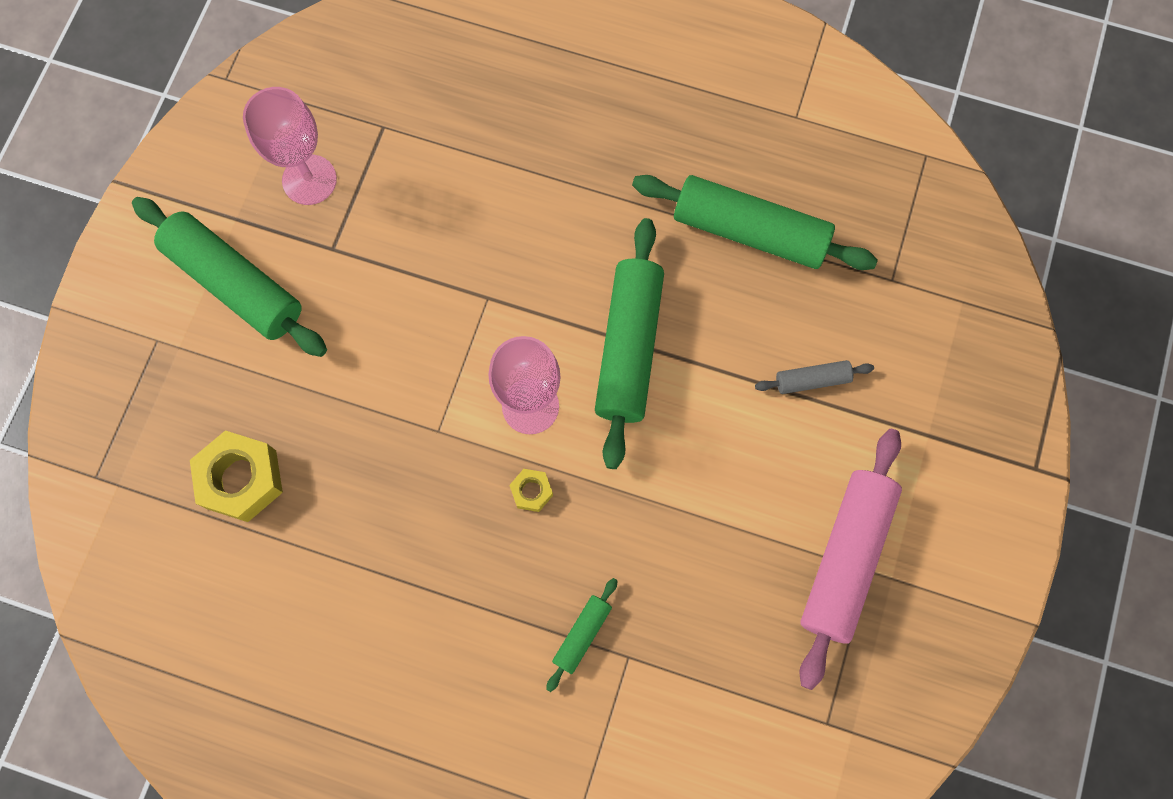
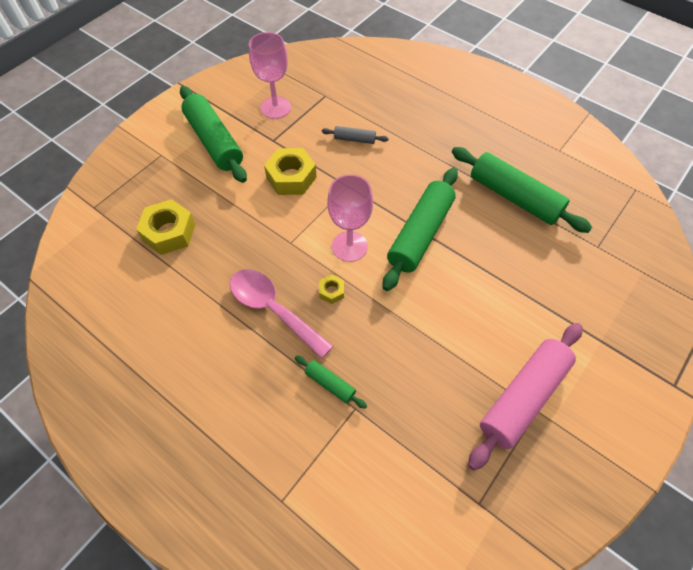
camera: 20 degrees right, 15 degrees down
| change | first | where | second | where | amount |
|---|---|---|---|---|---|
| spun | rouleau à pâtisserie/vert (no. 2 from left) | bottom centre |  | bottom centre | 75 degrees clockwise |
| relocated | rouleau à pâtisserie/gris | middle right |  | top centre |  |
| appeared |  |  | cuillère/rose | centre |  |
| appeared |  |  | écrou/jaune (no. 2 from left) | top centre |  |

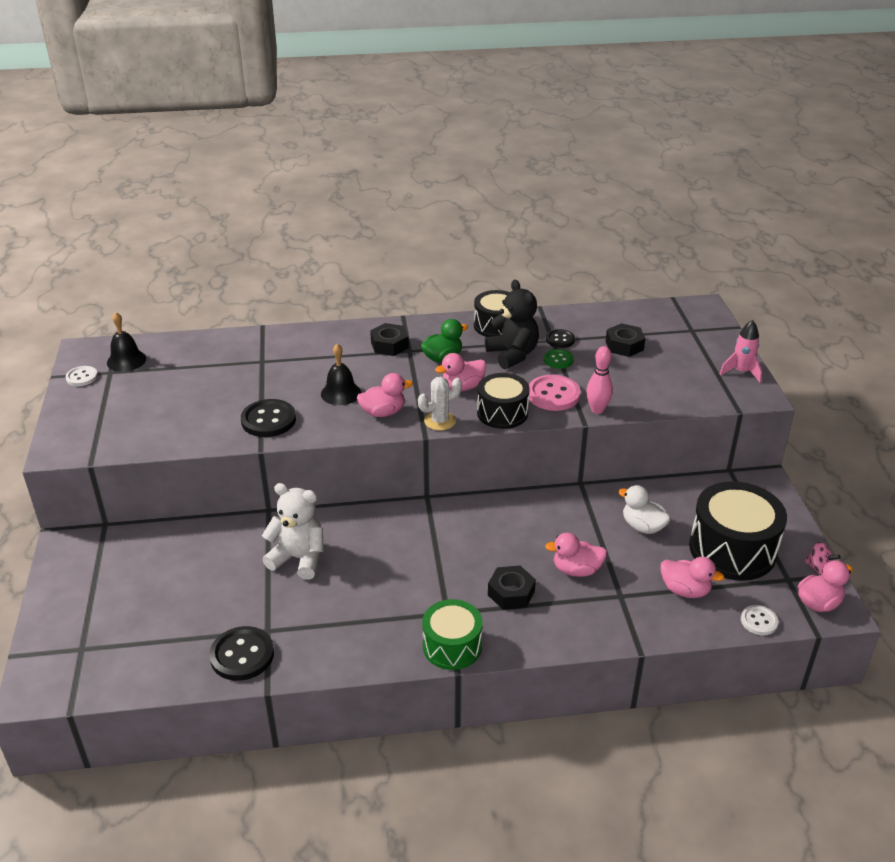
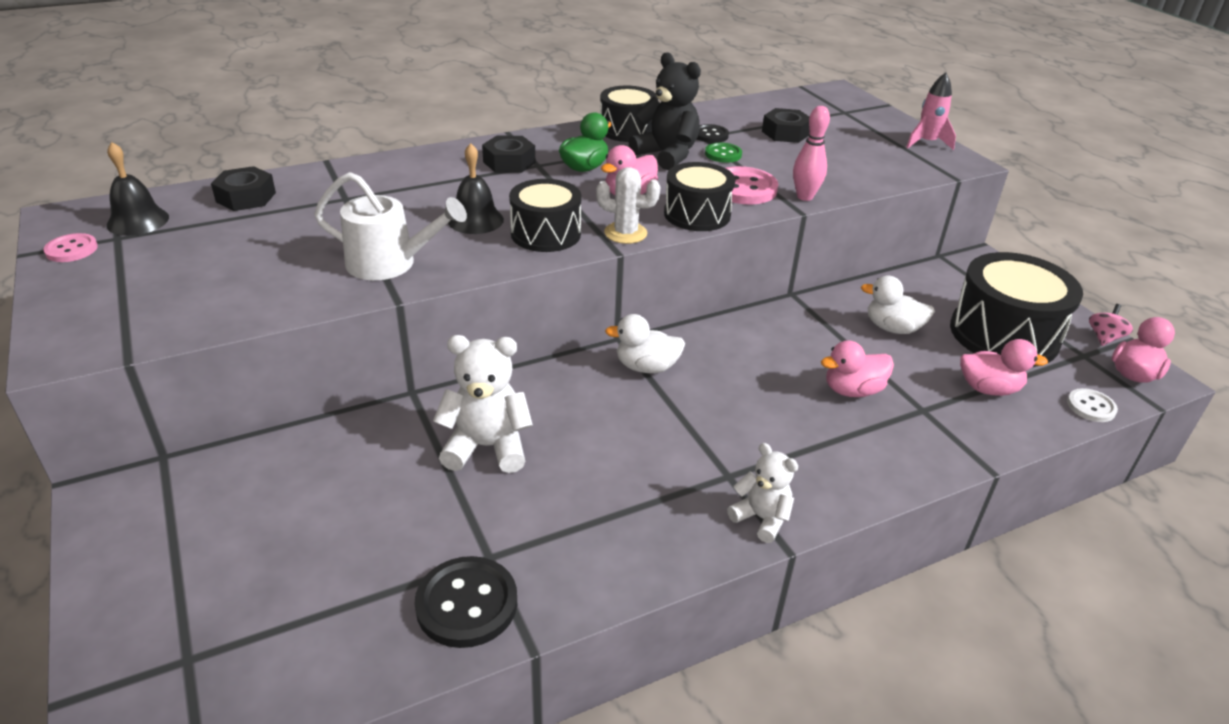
camera: 20 degrees left, 0 degrees up
| change | first | where | second | where | amount |
|---|---|---|---|---|---|
| colour | bouton/blanc (no. 1 from left) | middle left | bouton/rose (no. 1 from left) | middle left |  |
| exchanged | bouton/noir (no. 2 from left) | middle left | arrosoir/blanc | top left |  |
| exchanged | canard/rose (no. 1 from left) | centre | tambour/noir (no. 1 from left) | top centre |  |
| spun | cactus/blanc | centre |  | top centre | 60 degrees clockwise |
| exchanged | tambour/vert | bottom centre | ours en peluche/blanc (no. 2 from left) | bottom centre |  |
| relocated | écrou/noir (no. 2 from left in the first image) | bottom centre | écrou/noir (no. 1 from left) | top left |  |
| spun | toupie/rose | middle right |  | middle right | 75 degrees counterclockwise |
| appeared |  |  | canard/blanc (no. 1 from left) | centre |  |

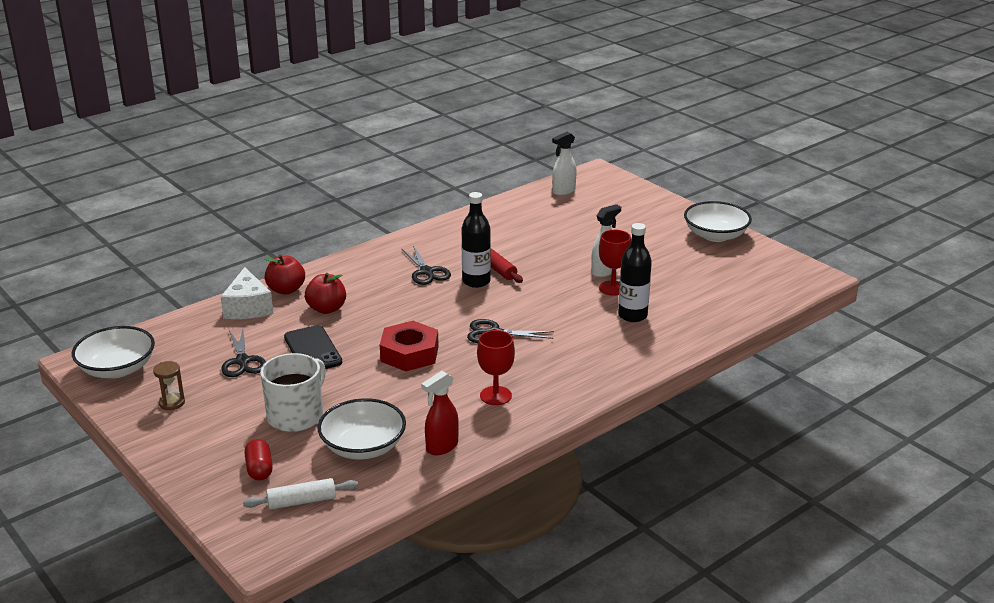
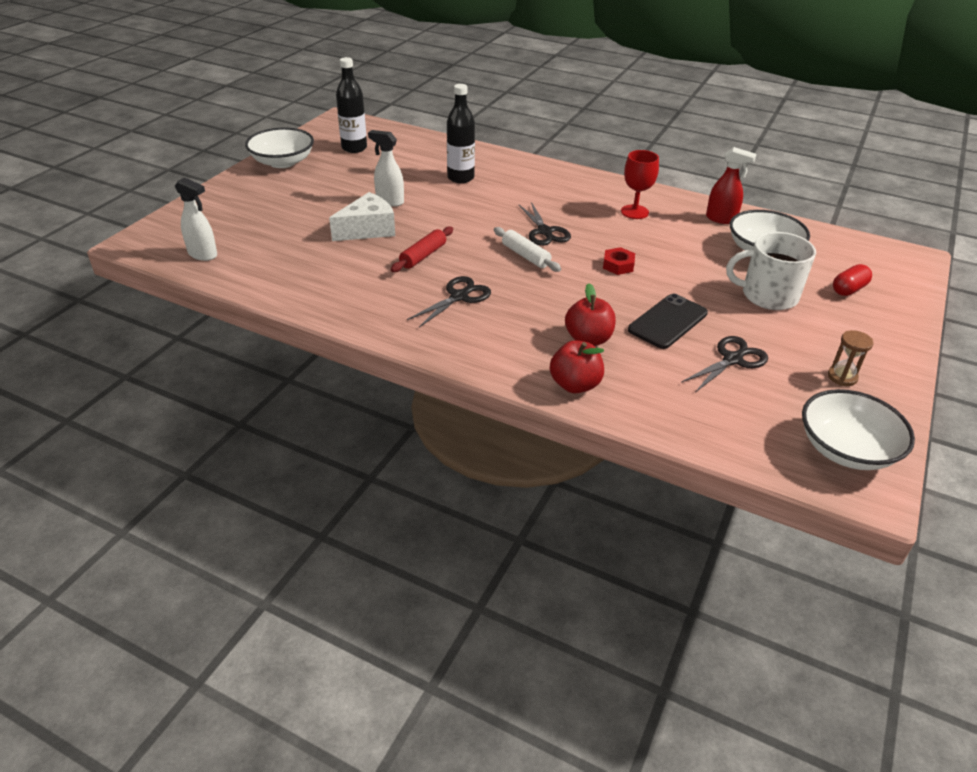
camera: 115 degrees left, 10 degrees up
| change | first | where | second | where | amount |
|---|---|---|---|---|---|
| relocated | fromage/blanc | middle left |  | top centre |  |
| relocated | rouleau à pâtisserie/blanc | bottom left |  | top centre |  |
| size | écrou/rouge | centre |  | centre | x0.54 |
| relocated | bouteille/noir (no. 1 from left) | centre |  | top centre |  |
| missing | verre à pied/rouge (no. 2 from left) | centre |  |  |  |

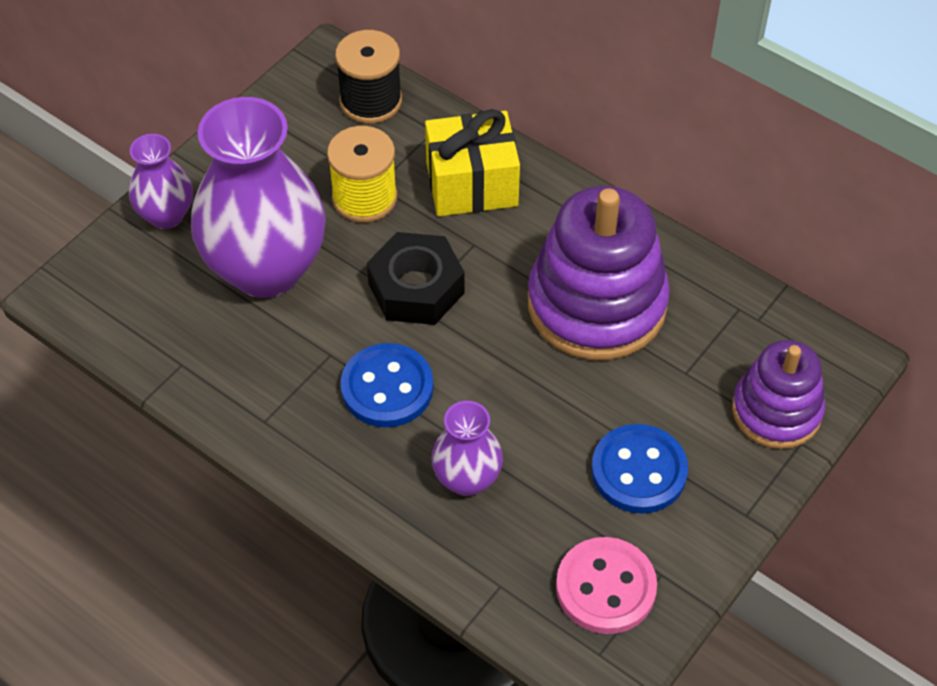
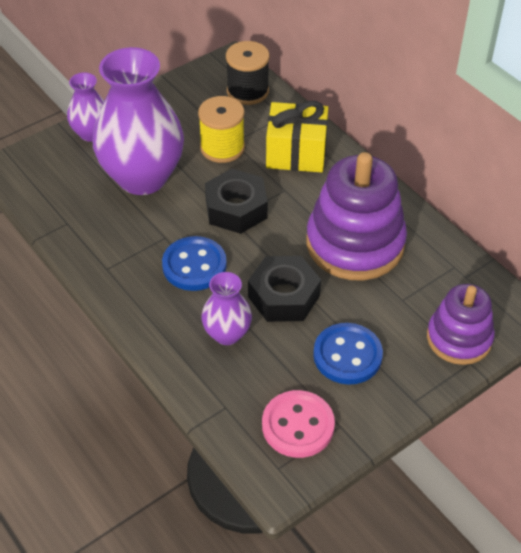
camera: 15 degrees right, 5 degrees down
| change | first | where | second | where | amount |
|---|---|---|---|---|---|
| appeared |  |  | écrou/noir (no. 2 from left) | centre |  |

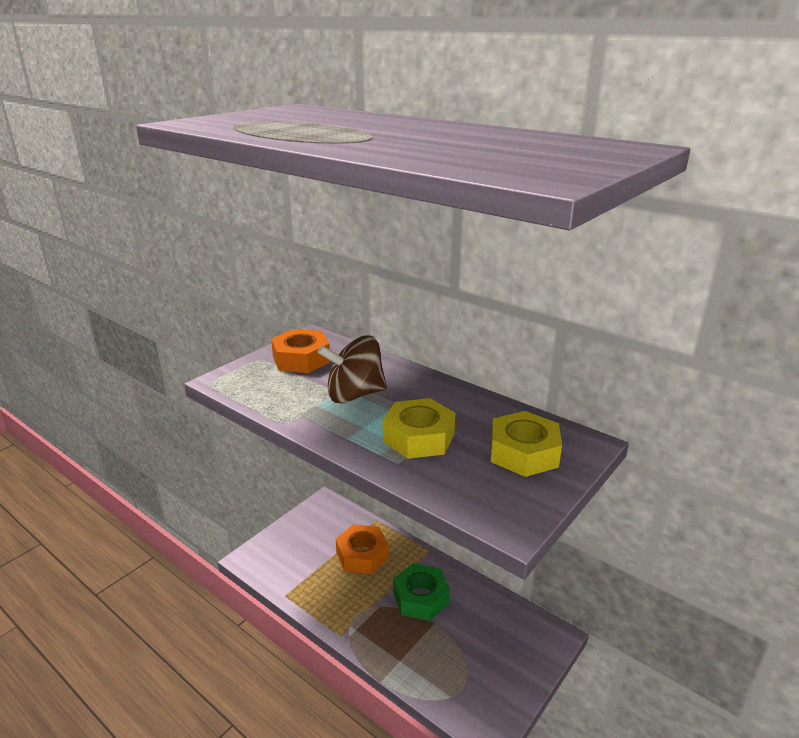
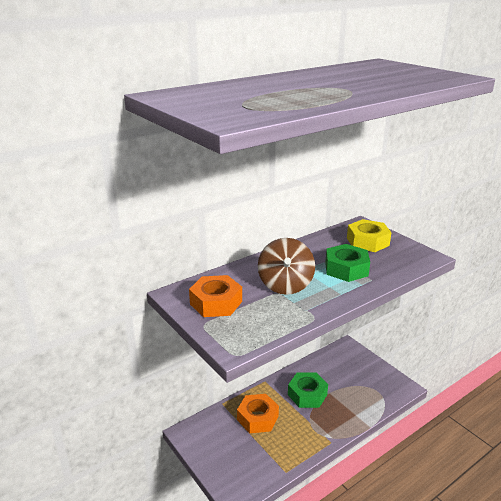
camera: 75 degrees left, 0 degrees up
| change | first | where | second | where | amount |
|---|---|---|---|---|---|
| colour | écrou/jaune (no. 1 from left) | centre | écrou/vert (no. 2 from left) | middle right |  |

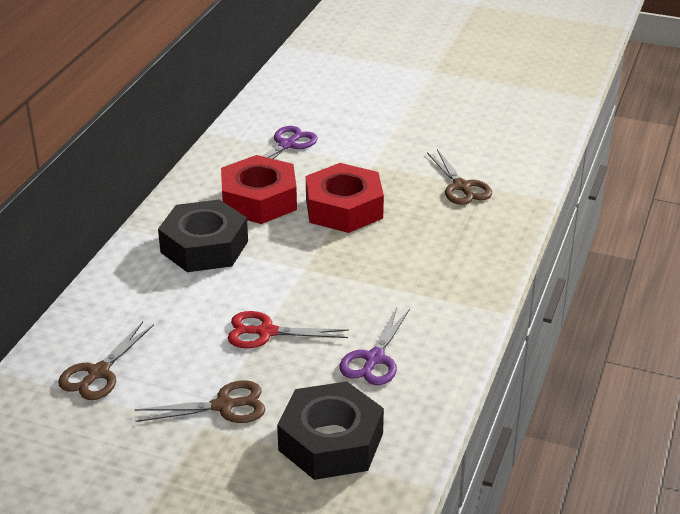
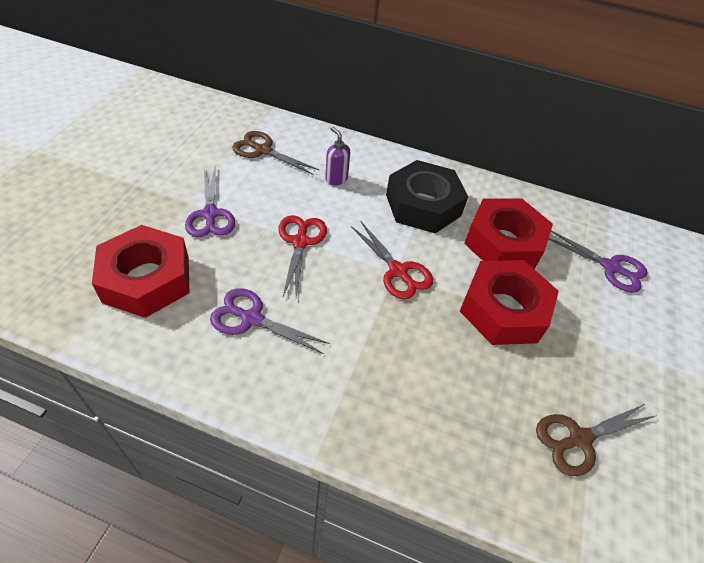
camera: 85 degrees right, 15 degrees up
| change | first | where | second | where | amount |
|---|---|---|---|---|---|
| colour | ciseaux/marron (no. 2 from left) | bottom left | ciseaux/violet (no. 1 from left) | middle left |  |
| colour | écrou/noir (no. 2 from left) | bottom centre | écrou/rouge (no. 1 from left) | middle left |  |
| appeared |  |  | distributeur de savon/violet | top centre |  |
| appeared |  |  | ciseaux/rouge (no. 2 from left) | centre |  |

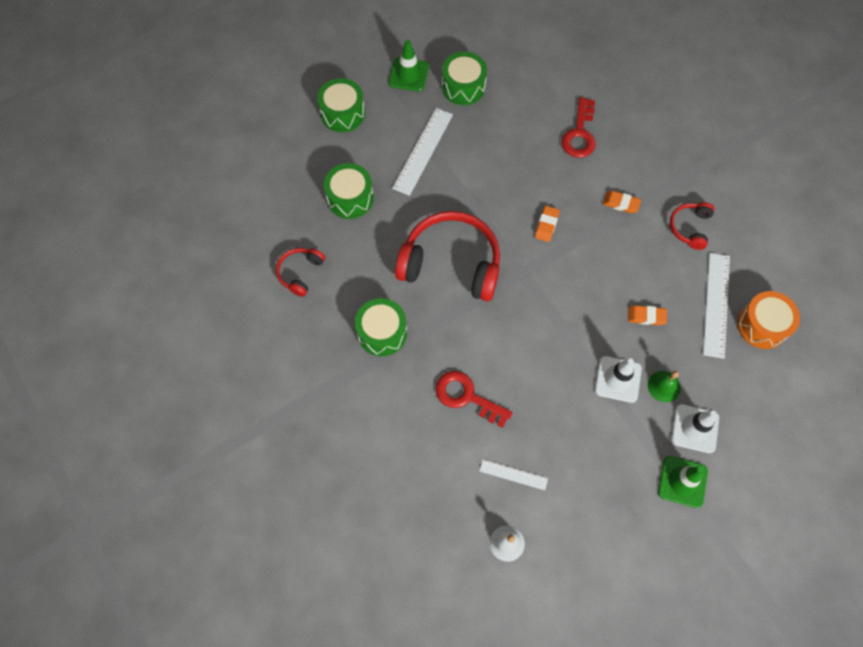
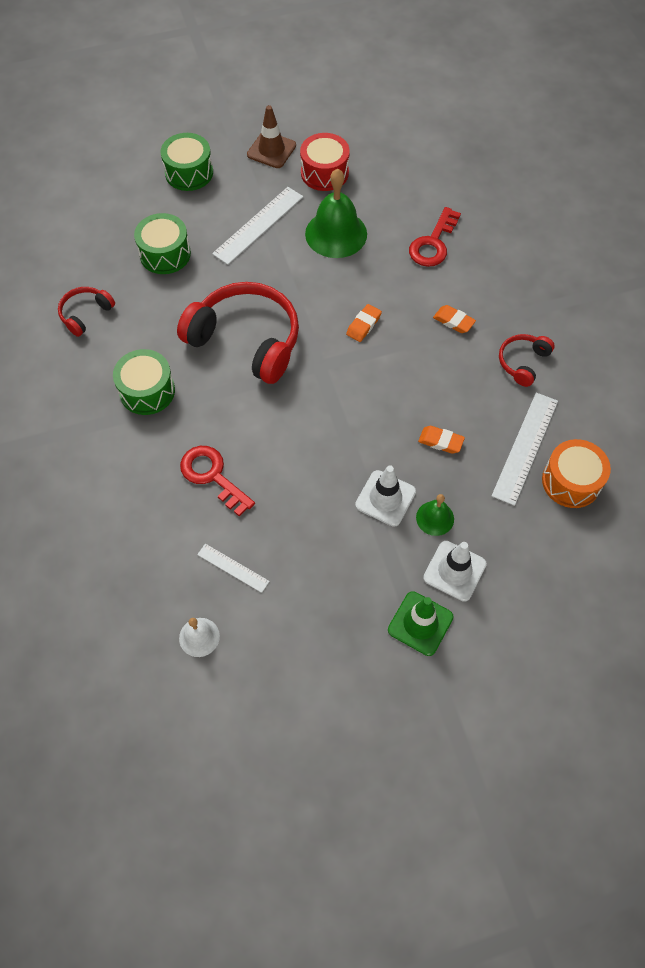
camera: 15 degrees right, 5 degrees down
| change | first | where | second | where | amount |
|---|---|---|---|---|---|
| colour | cône de chantier/vert (no. 1 from left) | top centre | cône de chantier/marron | top centre |  |
| colour | tambour/vert (no. 4 from left) | top centre | tambour/rouge | top centre |  |
| appeared |  |  | cloche/vert (no. 1 from left) | top centre |  |

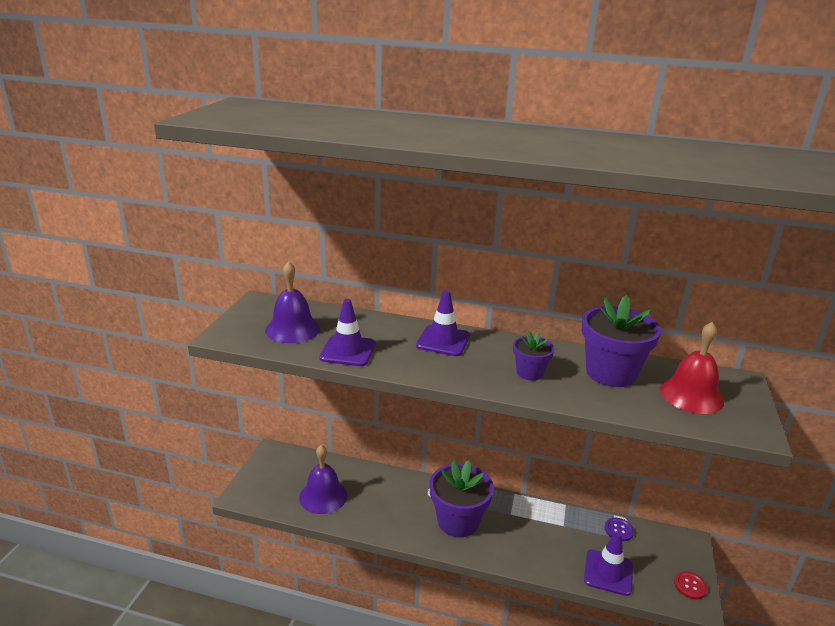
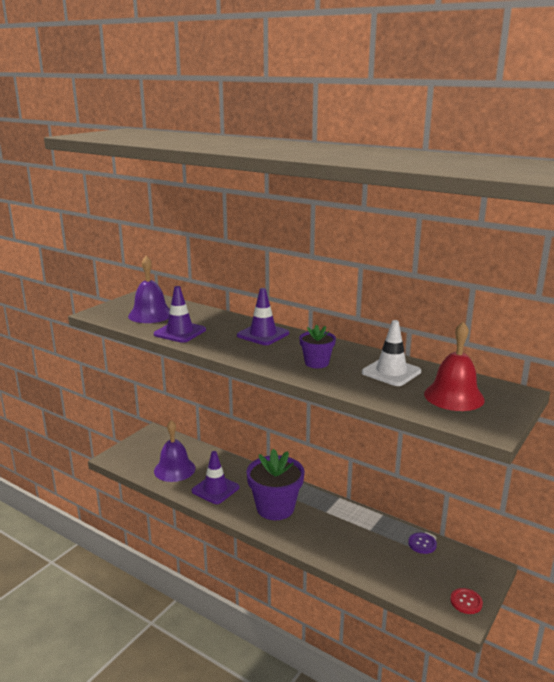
camera: 20 degrees right, 5 degrees down
| change | first | where | second | where | amount |
|---|---|---|---|---|---|
| exchanged | pot de fleurs/violet (no. 3 from left) | middle right | cône de chantier/blanc | middle right |  |
| relocated | cône de chantier/violet (no. 3 from left in the first image) | bottom right | cône de chantier/violet (no. 2 from left) | bottom centre |  |

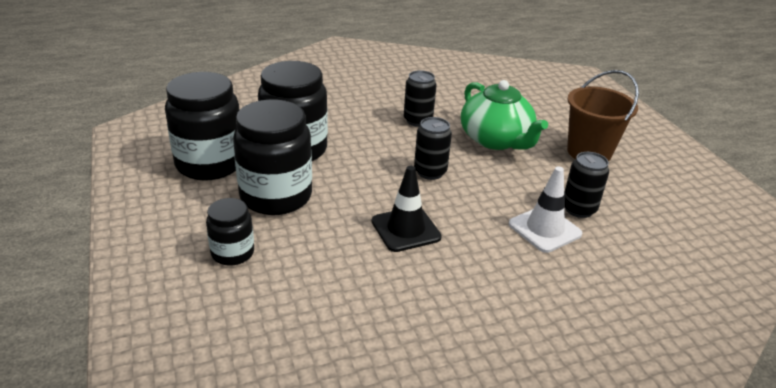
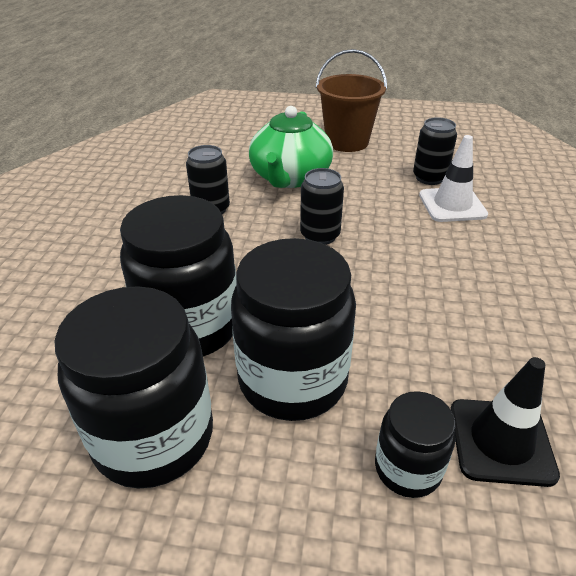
camera: 60 degrees left, 5 degrees up
| change | first | where | second | where | amount |
|---|---|---|---|---|---|
| relocated | cône de chantier/noir | centre |  | bottom right |  |
| spun | théière/vert | top centre |  | top centre | 105 degrees clockwise |

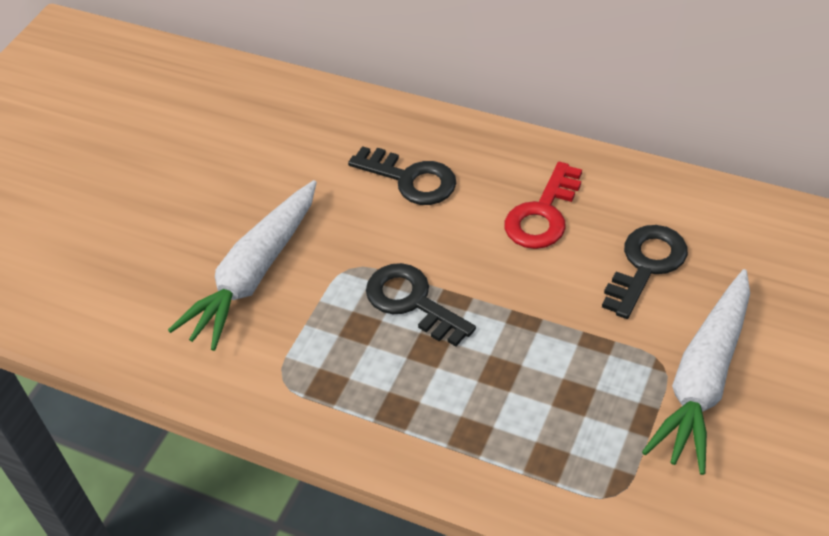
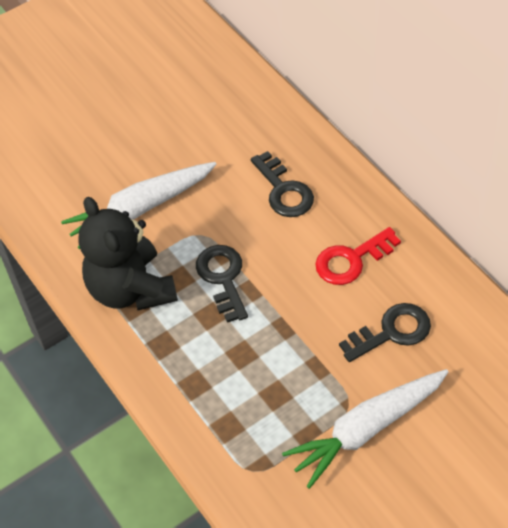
camera: 30 degrees right, 5 degrees up
| change | first | where | second | where | amount |
|---|---|---|---|---|---|
| appeared |  |  | ours en peluche/noir | middle left |  |

